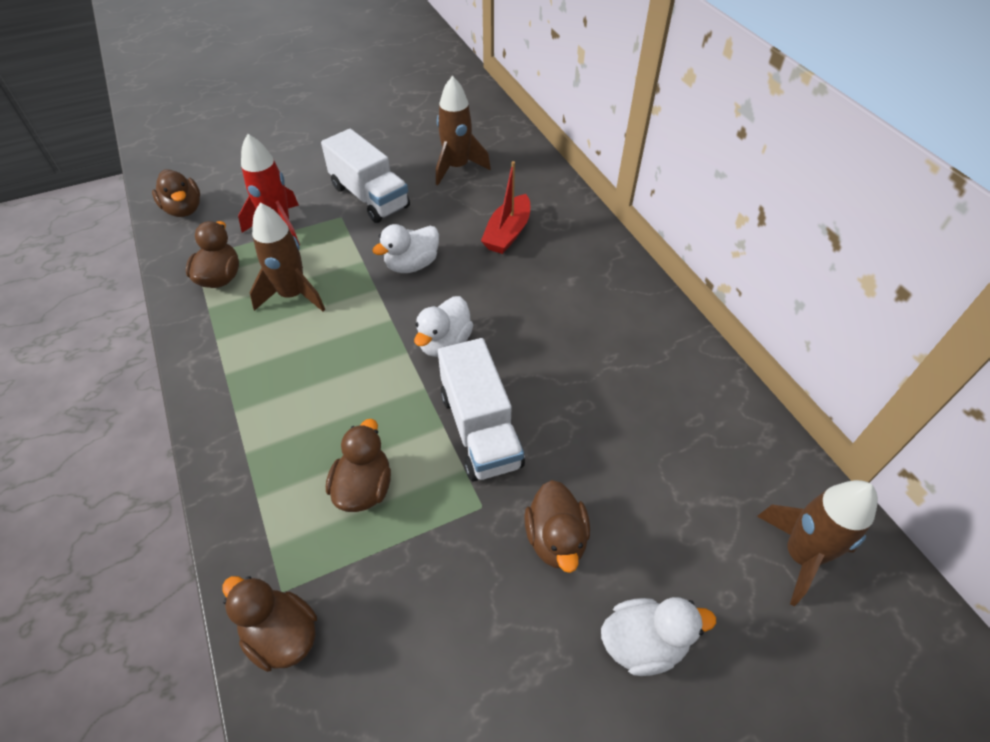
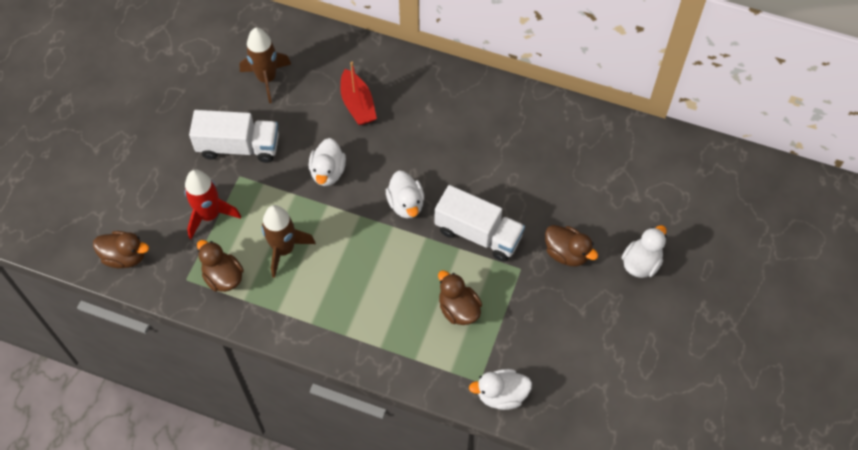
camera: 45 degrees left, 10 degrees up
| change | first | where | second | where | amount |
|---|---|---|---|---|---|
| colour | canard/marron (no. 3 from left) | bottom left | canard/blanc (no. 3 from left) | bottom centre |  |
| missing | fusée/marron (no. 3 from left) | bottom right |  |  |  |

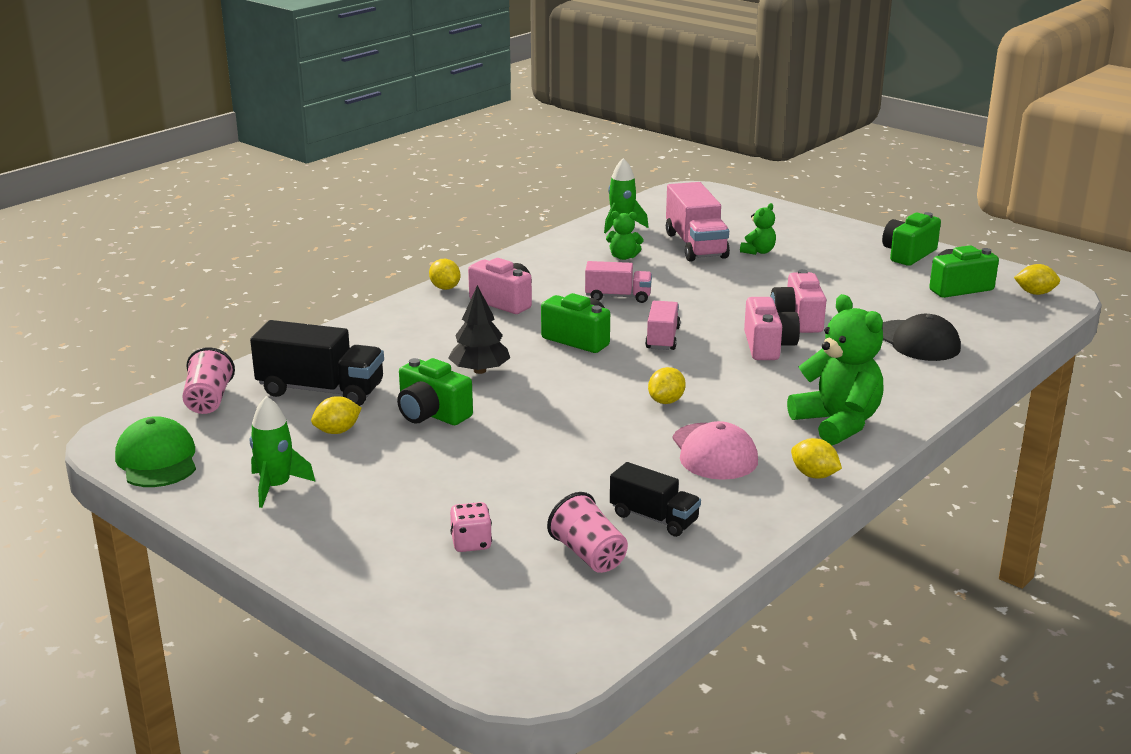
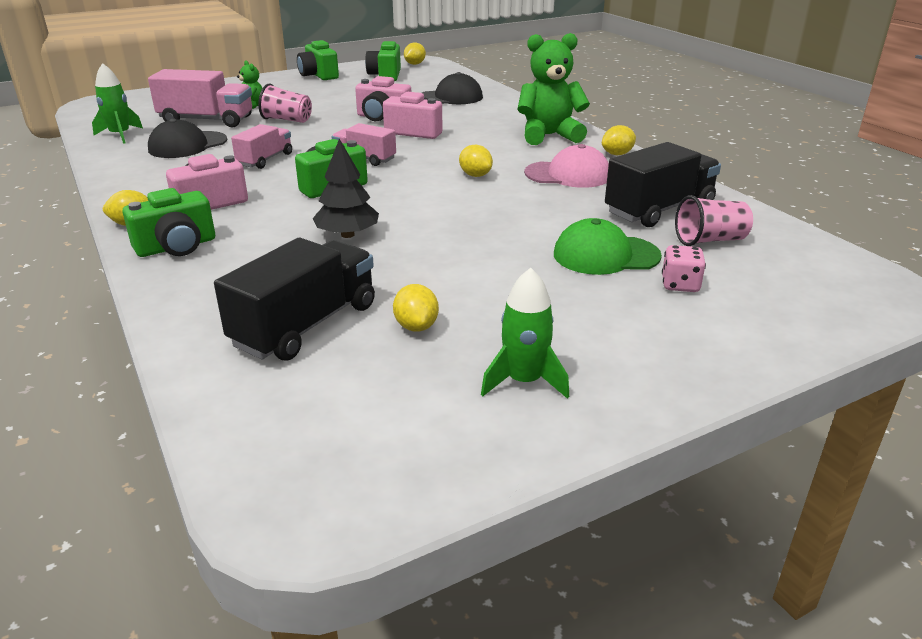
camera: 70 degrees left, 5 degrees up
| change | first | where | second | where | amount |
|---|---|---|---|---|---|
| relocated | casquette/vert | middle left |  | centre |  |
| relocated | gobelet/rose (no. 1 from left) | middle left |  | top left |  |
| relocated | appareil photo/vert (no. 1 from left) | centre |  | middle left |  |
| exchanged | ours en peluche/vert (no. 1 from left) | top centre | casquette/noir (no. 1 from left) | top left |  |
| size | camion/noir (no. 2 from left) | centre |  | top right | x1.64 |

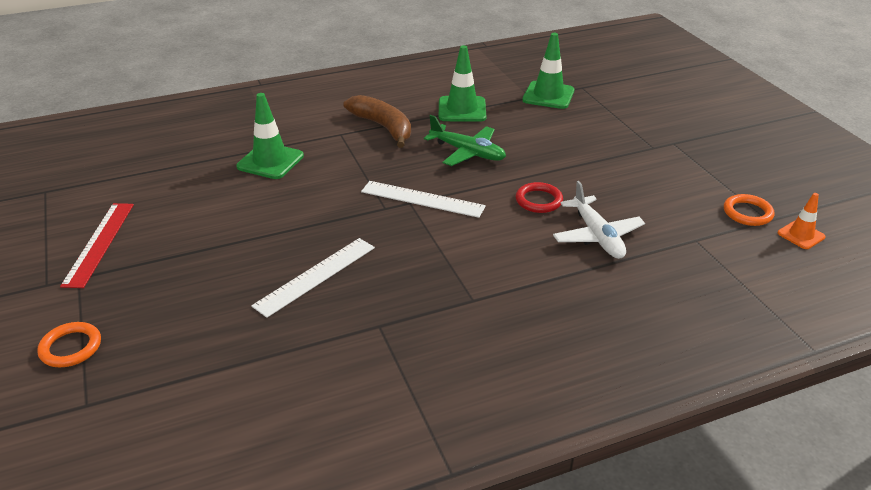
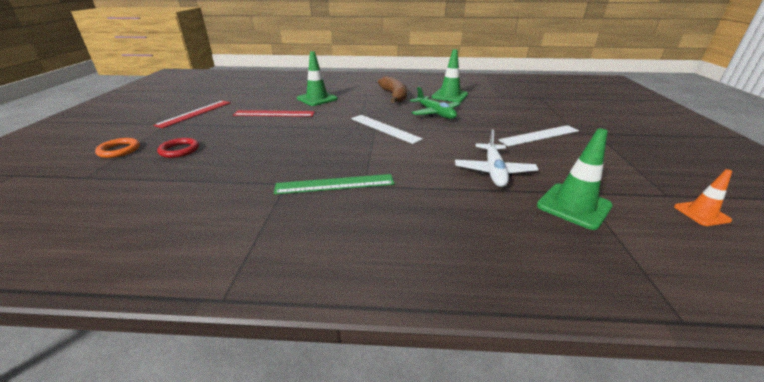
camera: 25 degrees right, 5 degrees down
| change | first | where | second | where | amount |
|---|---|---|---|---|---|
| relocated | règle/blanc (no. 1 from left in the first image) | centre | règle/blanc (no. 2 from left) | middle right |  |
| relocated | anneau/rouge | centre |  | middle left |  |
| relocated | cône de chantier/vert (no. 3 from left) | top centre |  | middle right |  |
| missing | anneau/orange (no. 2 from left) | middle right |  |  |  |
| appeared |  |  | règle/rouge (no. 2 from left) | top centre |  |
| appeared |  |  | règle/vert | centre |  |

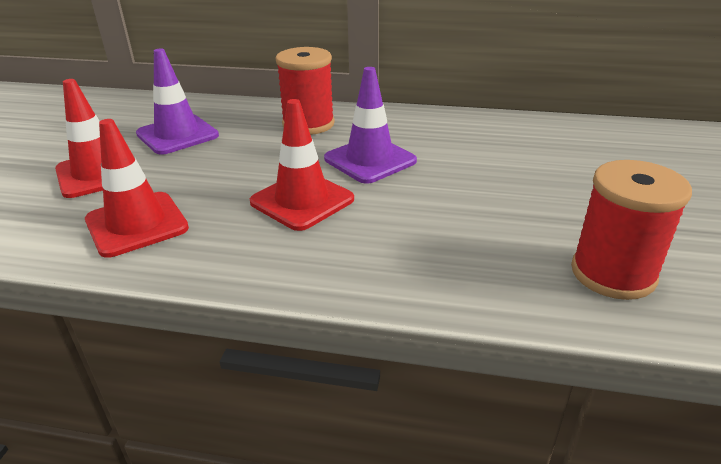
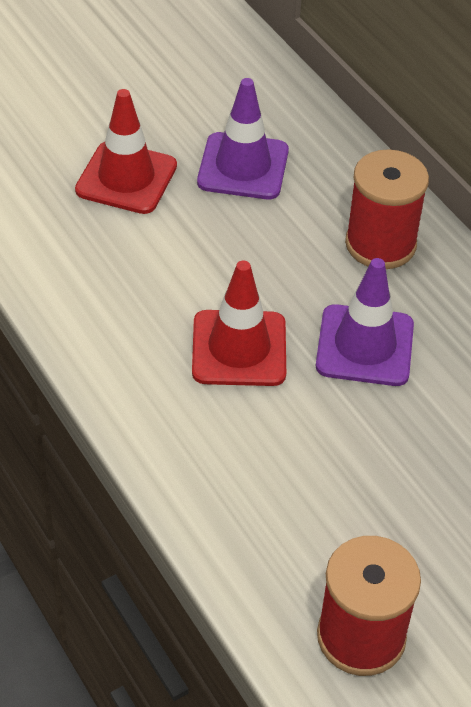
camera: 45 degrees right, 15 degrees up
| change | first | where | second | where | amount |
|---|---|---|---|---|---|
| missing | cône de chantier/rouge (no. 2 from left) | middle left |  |  |  |

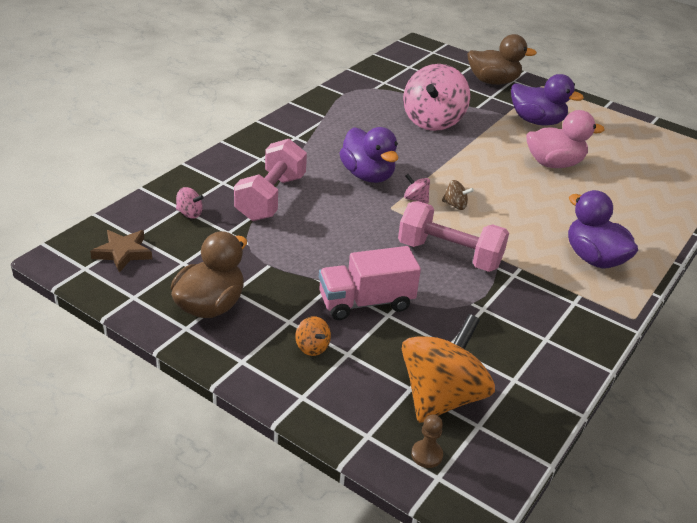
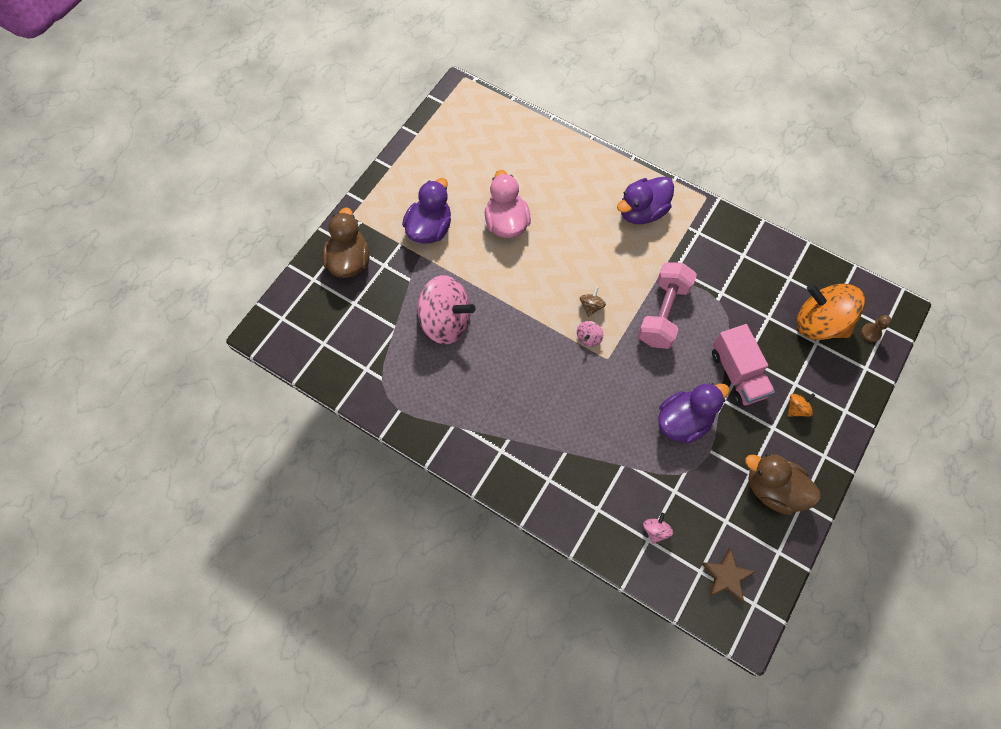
camera: 90 degrees left, 30 degrees up
| change | first | where | second | where | amount |
|---|---|---|---|---|---|
| missing | haltère/rose (no. 1 from left) | centre |  |  |  |
| relocated | canard/violet (no. 1 from left in the first image) | top centre | canard/violet (no. 3 from left) | middle right |  |

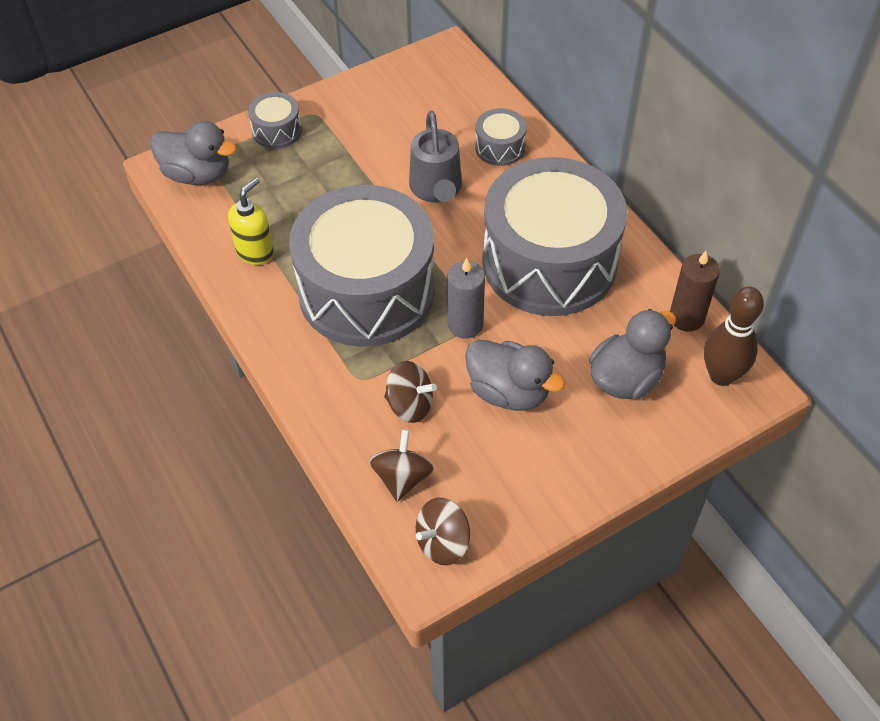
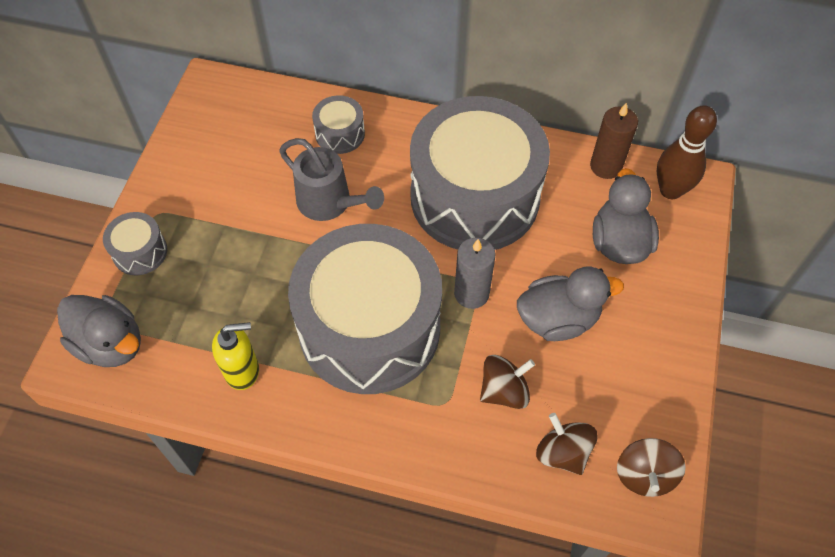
camera: 45 degrees left, 5 degrees up
| change | first | where | second | where | amount |
|---|---|---|---|---|---|
| spun | canard/gris (no. 1 from left) | top left |  | middle left | 60 degrees clockwise |
| spun | distributeur de savon/jaune | top left |  | middle left | 90 degrees clockwise |

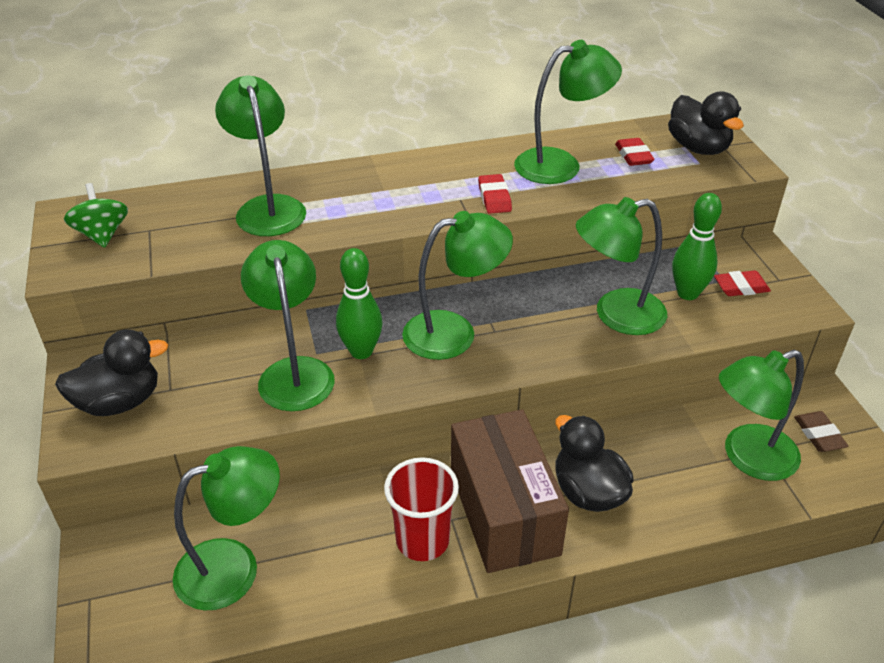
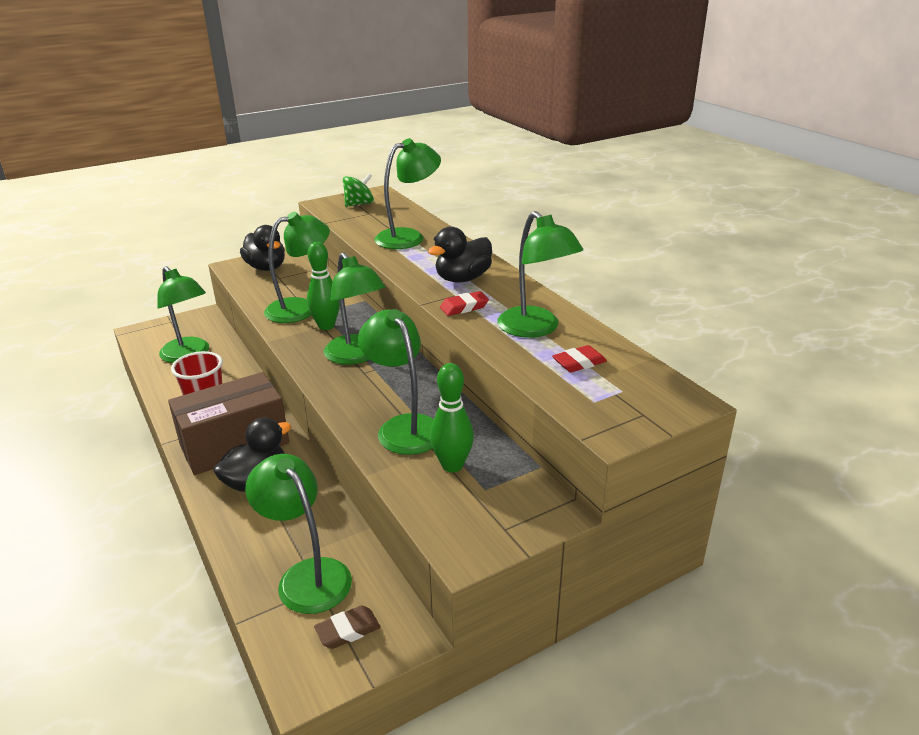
camera: 75 degrees right, 10 degrees down
| change | first | where | second | where | amount |
|---|---|---|---|---|---|
| relocated | canard/noir (no. 3 from left) | top right |  | centre |  |
| missing | gomme/rouge (no. 3 from left) | middle right |  |  |  |

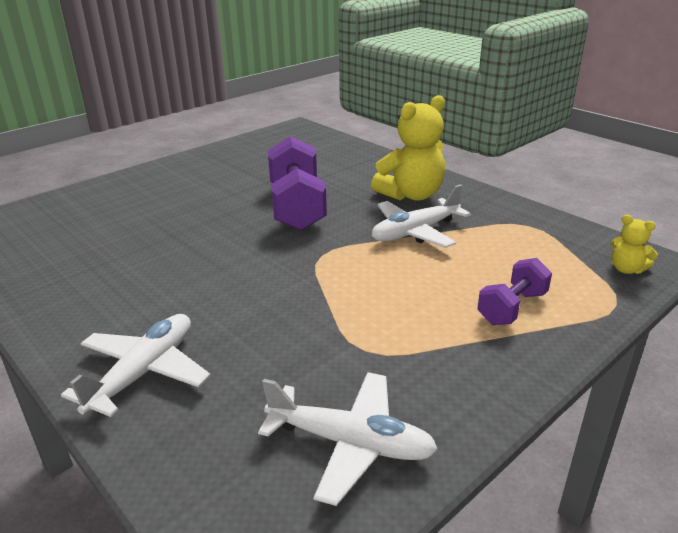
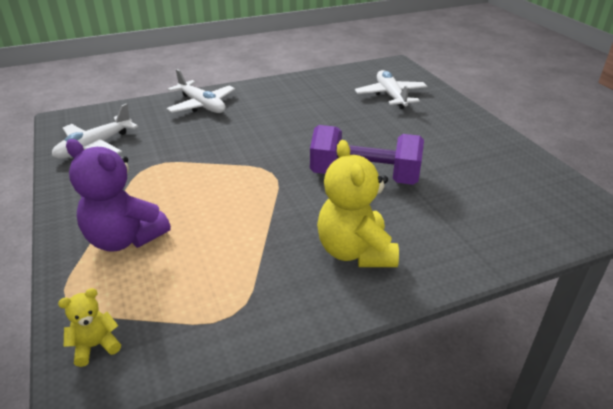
camera: 110 degrees right, 5 degrees up
| change | first | where | second | where | amount |
|---|---|---|---|---|---|
| relocated | avion/blanc (no. 3 from left) | centre |  | top centre |  |
| exchanged | haltère/violet (no. 2 from left) | middle right | ours en peluche/violet | middle left |  |

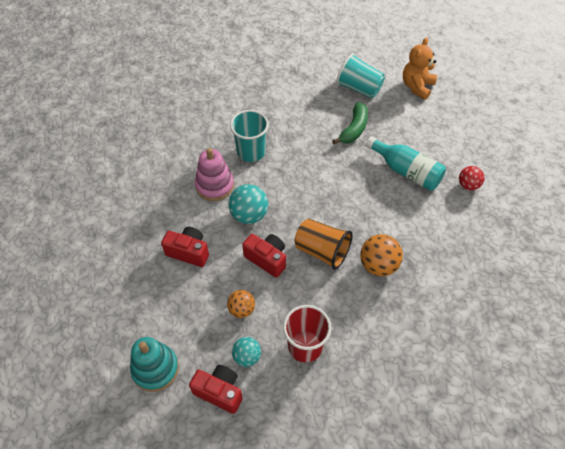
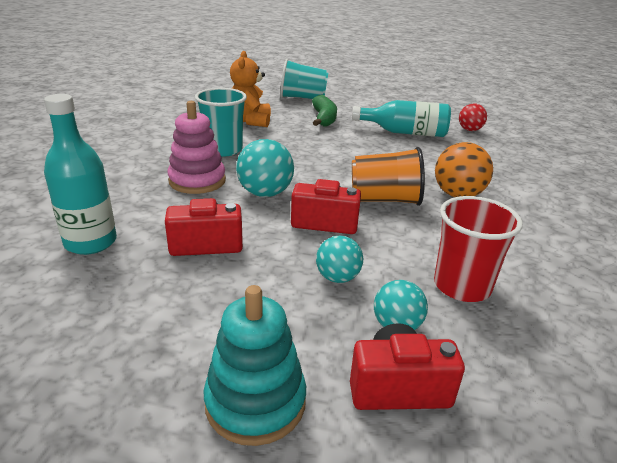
camera: 30 degrees left, 25 degrees down
| change | first | where | second | where | amount |
|---|---|---|---|---|---|
| colour | balle/orange (no. 1 from left) | bottom centre | balle/turquoise (no. 2 from left) | centre |  |
| relocated | ours en peluche/orange | top right |  | top centre |  |
| appeared |  |  | bouteille/turquoise (no. 1 from left) | middle left |  |

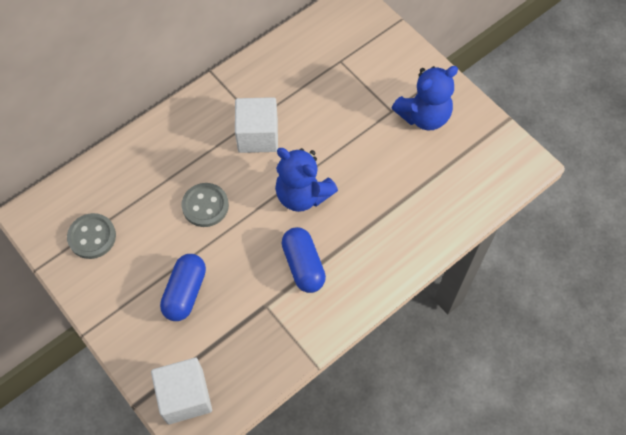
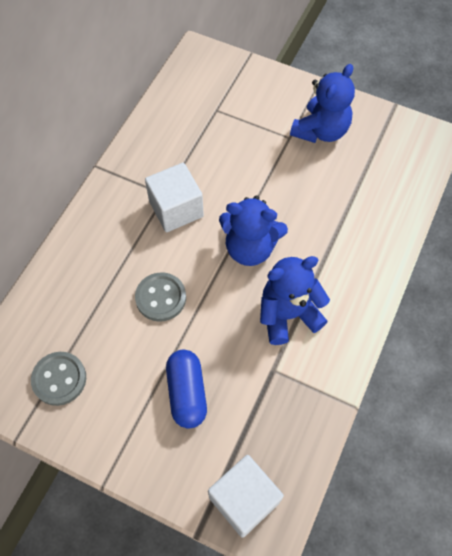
camera: 25 degrees left, 0 degrees up
| change | first | where | second | where | amount |
|---|---|---|---|---|---|
| exchanged | gélule/bleu (no. 2 from left) | centre | ours en peluche/bleu (no. 2 from left) | centre |  |

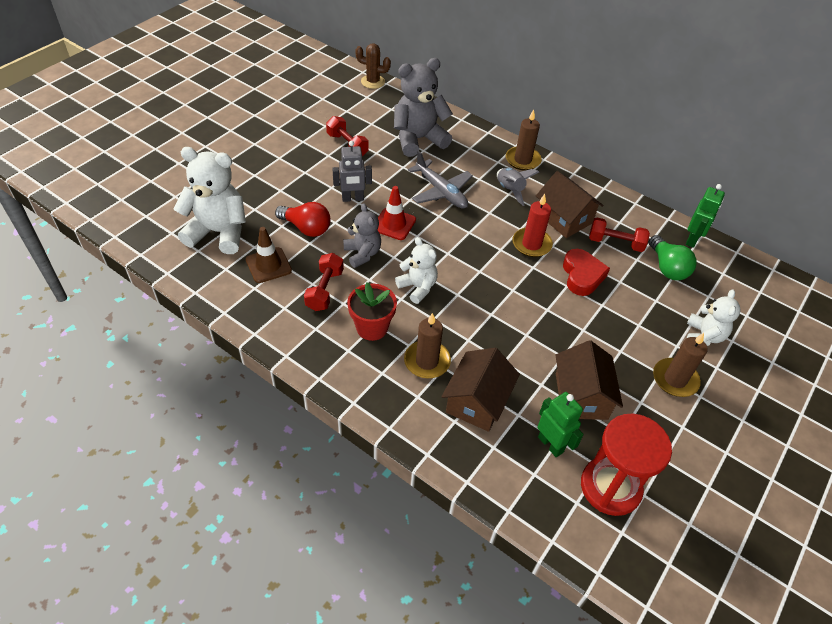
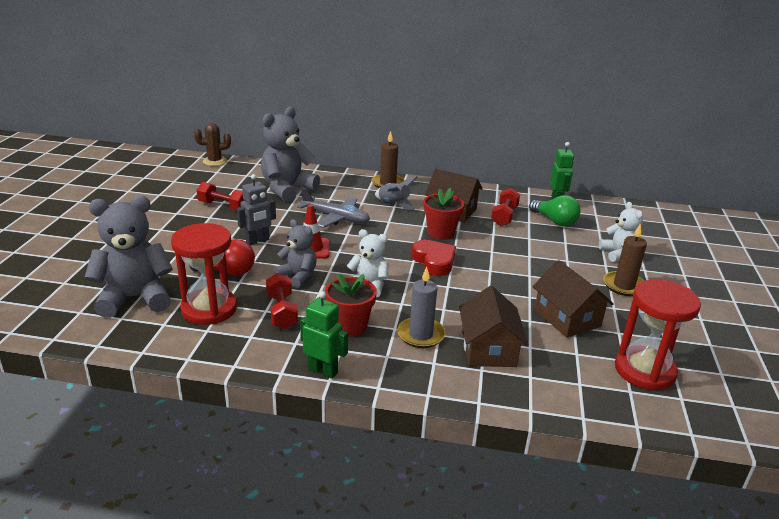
camera: 25 degrees left, 20 degrees down
| change | first | where | second | where | amount |
|---|---|---|---|---|---|
| colour | ours en peluche/blanc (no. 1 from left) | top left | ours en peluche/gris (no. 1 from left) | middle left |  |
| exchanged | cône de chantier/marron | middle left | sablier/rouge (no. 1 from left) | middle left |  |
| colour | bougie/marron (no. 1 from left) | centre | bougie/gris | centre |  |
| exchanged | bougie/rouge | centre | pot de fleurs/rouge (no. 2 from left) | centre |  |
| relocated | robot/vert (no. 1 from left) | bottom right |  | centre |  |
| relocated | cœur/rouge | middle right |  | centre |  |
| spun | haltère/rouge (no. 3 from left) | middle right |  | centre | 60 degrees counterclockwise |

